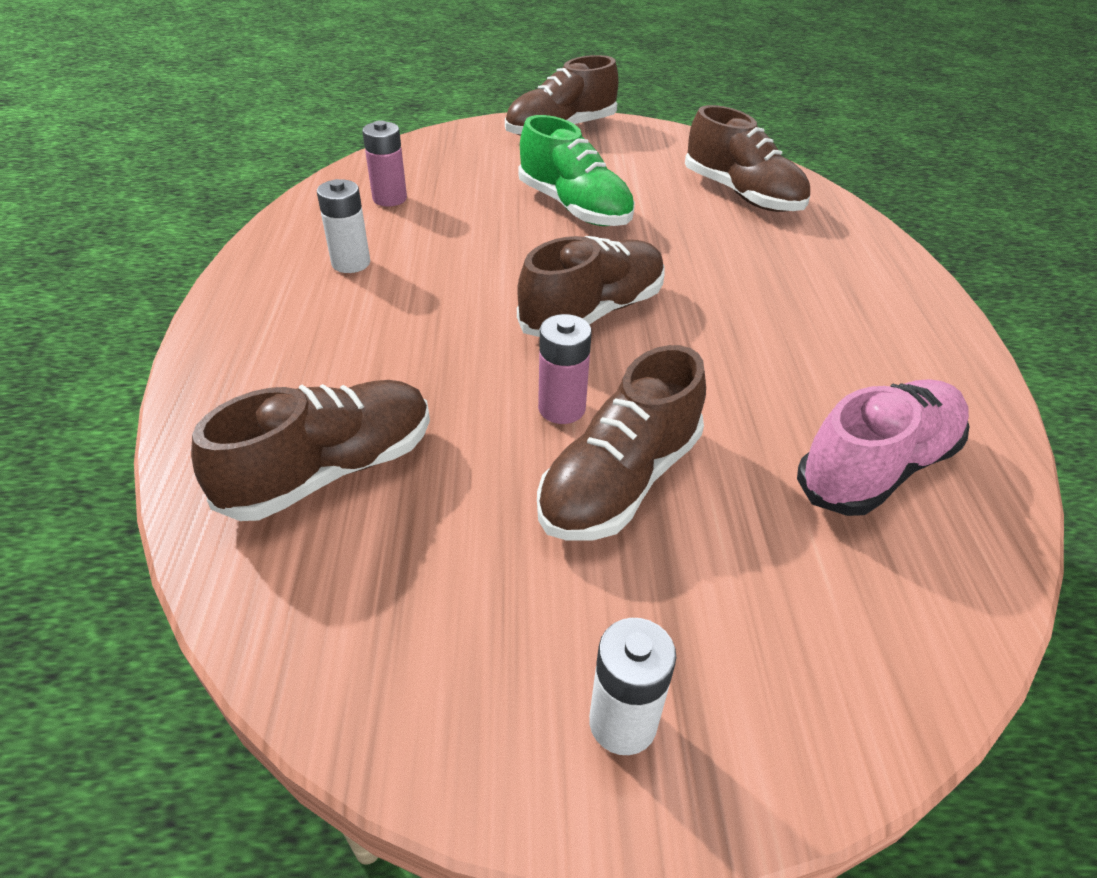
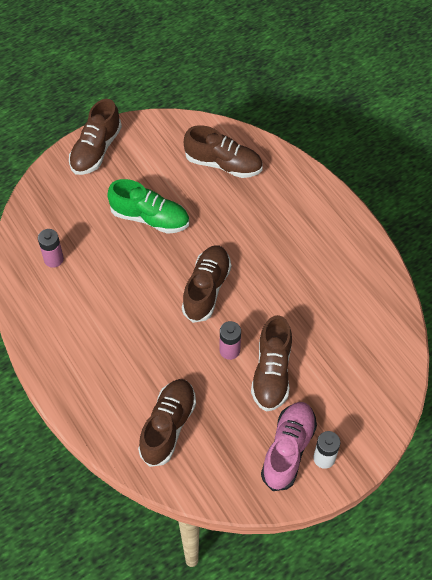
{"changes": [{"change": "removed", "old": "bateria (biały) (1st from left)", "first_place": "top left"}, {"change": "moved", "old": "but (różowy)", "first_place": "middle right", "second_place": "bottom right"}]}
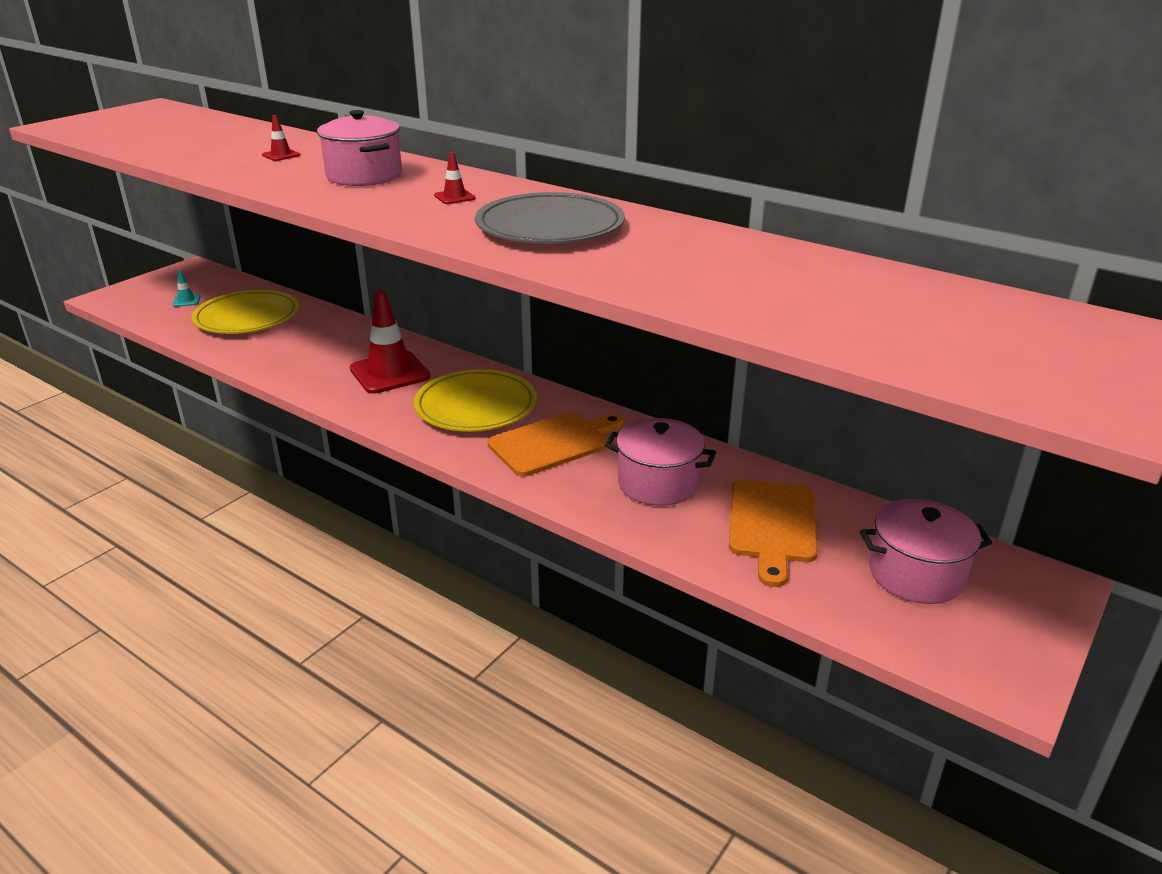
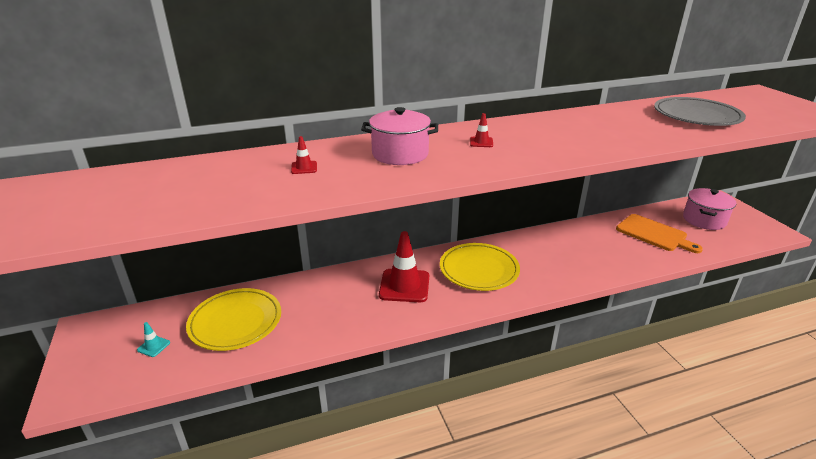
{"changes": [{"change": "removed", "old": "deska do krojenia (pomarańczowy) (1st from left)", "first_place": "centre"}, {"change": "removed", "old": "garnek (różowy) (2nd from left)", "first_place": "centre"}, {"change": "moved", "old": "talerz (szary)", "first_place": "top centre", "second_place": "top right"}]}
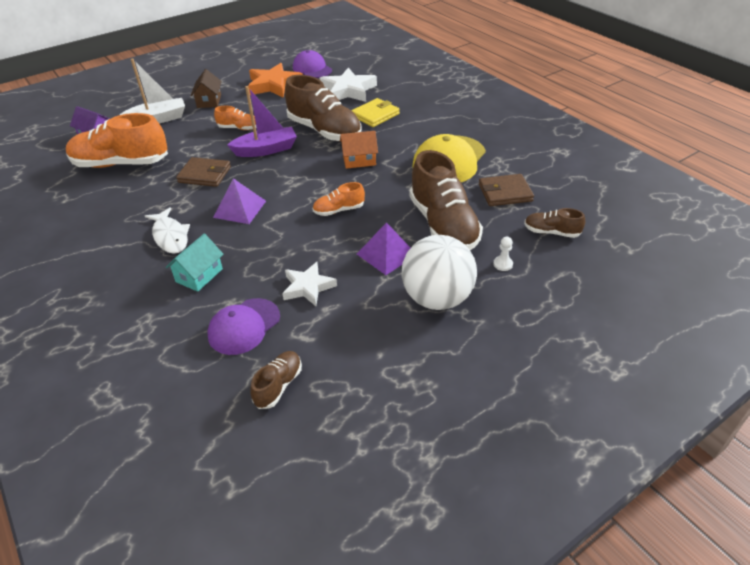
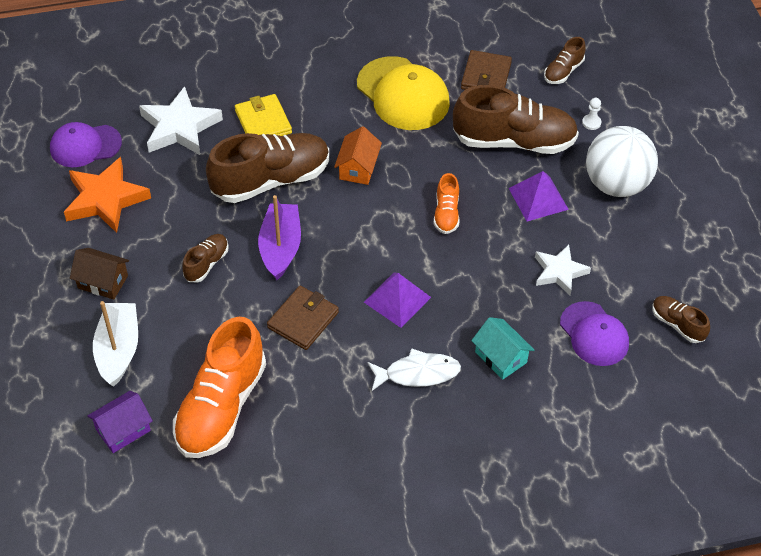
{"changes": [{"change": "recoloured", "old": "but (pomarańczowy) (2nd from left)", "new": "but (brązowy) (1st from left)", "first_place": "top left", "second_place": "middle left"}]}
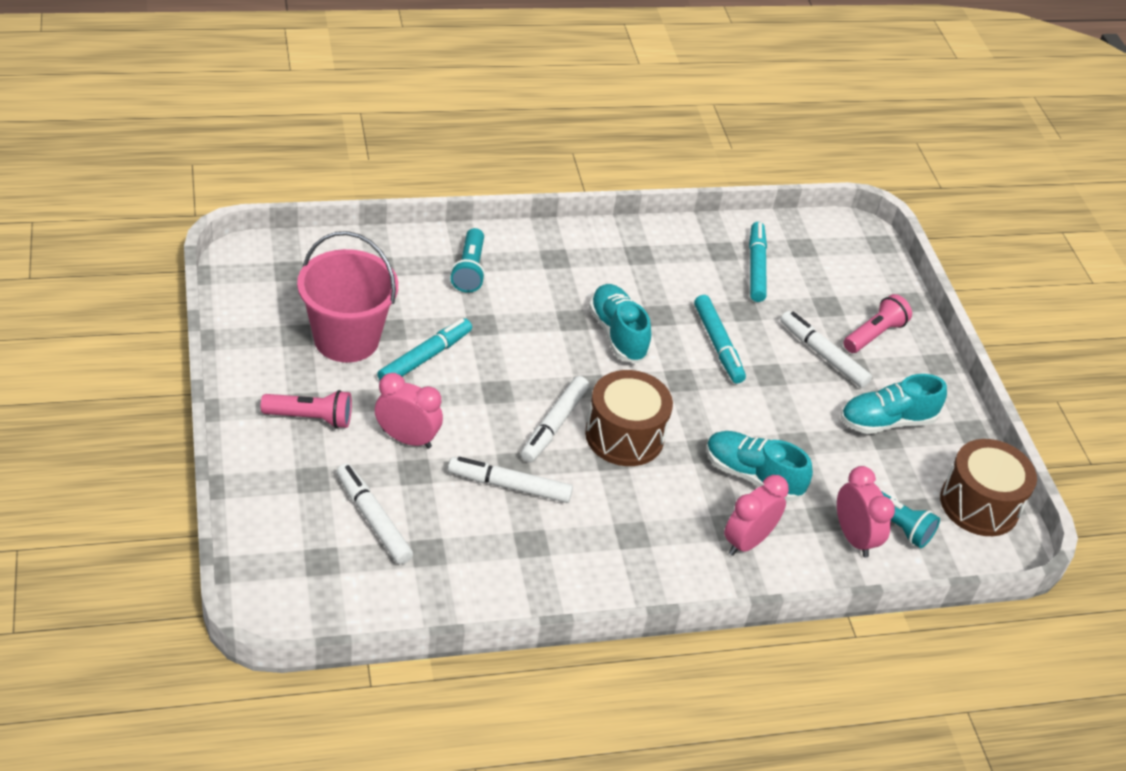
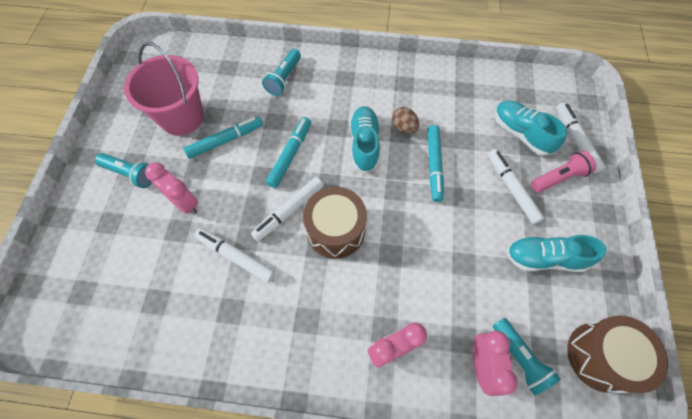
{"changes": [{"change": "added", "new": "jajko (brązowy)", "second_place": "top centre"}, {"change": "moved", "old": "flamaster (biały) (1st from left in the first image)", "new": "flamaster (biały) (4th from left)", "first_place": "bottom left", "second_place": "top right"}, {"change": "moved", "old": "but (turkusowy) (2nd from left)", "first_place": "middle right", "second_place": "top right"}, {"change": "moved", "old": "flamaster (turkusowy) (3rd from left in the first image)", "new": "flamaster (turkusowy) (2nd from left)", "first_place": "middle right", "second_place": "centre"}, {"change": "recoloured", "old": "latarka (różowy) (1st from left)", "new": "latarka (turkusowy) (1st from left)", "first_place": "middle left", "second_place": "middle left"}]}
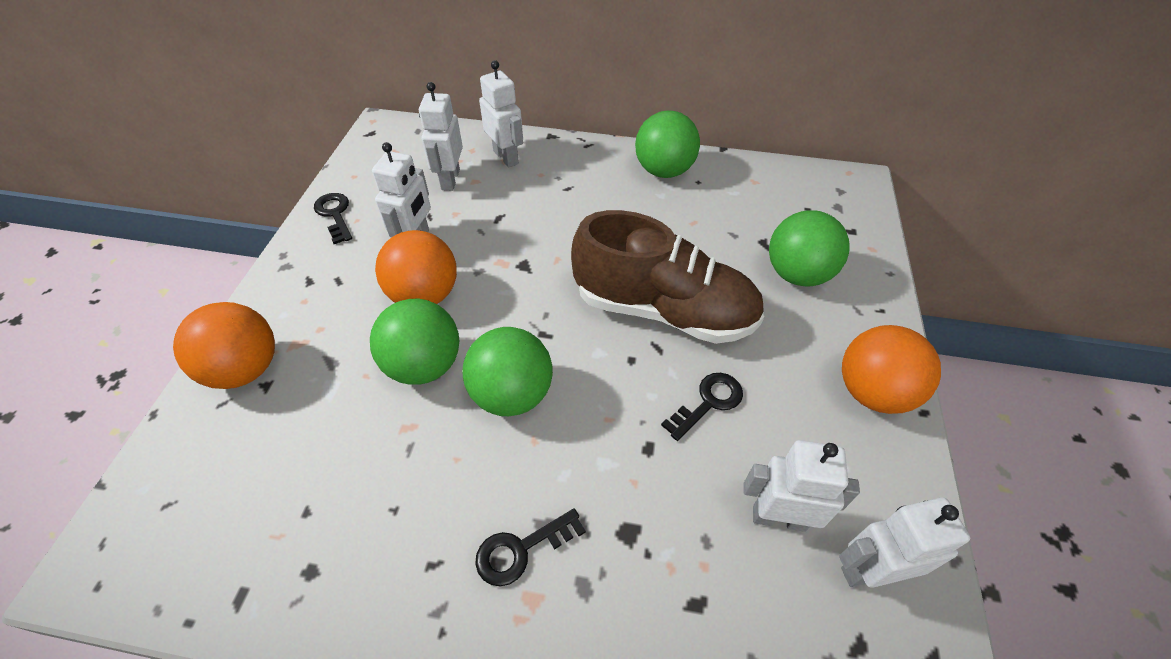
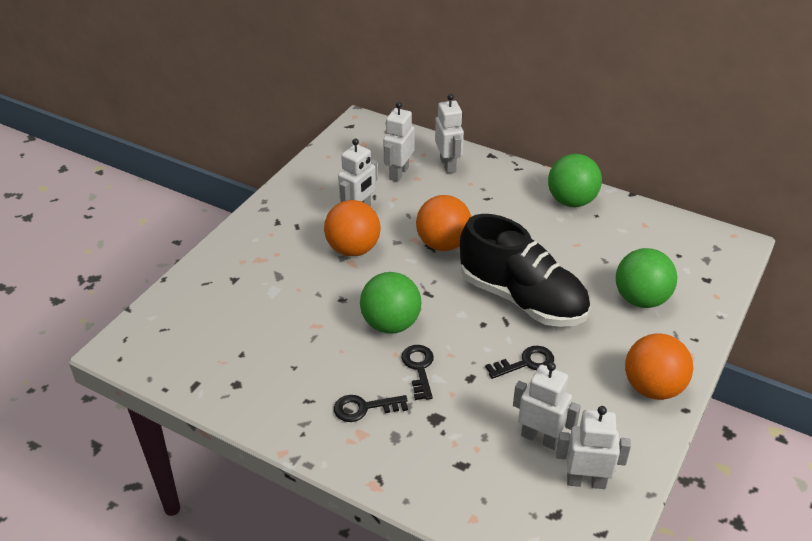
{"changes": [{"change": "removed", "old": "piłka (zielony) (1st from left)", "first_place": "centre"}, {"change": "moved", "old": "piłka (pomarańczowy) (1st from left in the first image)", "new": "piłka (pomarańczowy) (2nd from left)", "first_place": "middle left", "second_place": "centre"}, {"change": "moved", "old": "klucz (czarny) (1st from left in the first image)", "new": "klucz (czarny) (2nd from left)", "first_place": "top left", "second_place": "bottom centre"}, {"change": "recoloured", "old": "but (brązowy)", "new": "but (czarny)", "first_place": "centre", "second_place": "centre"}]}
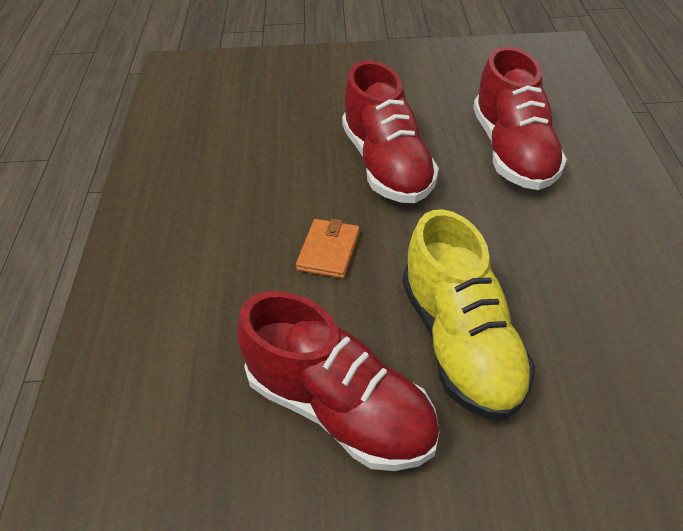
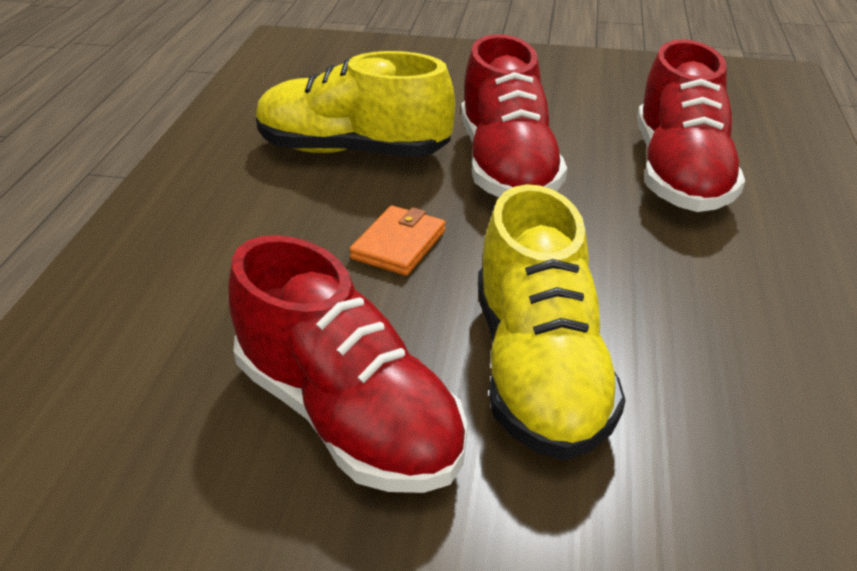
{"changes": [{"change": "added", "new": "but (żółty) (1st from left)", "second_place": "top centre"}]}
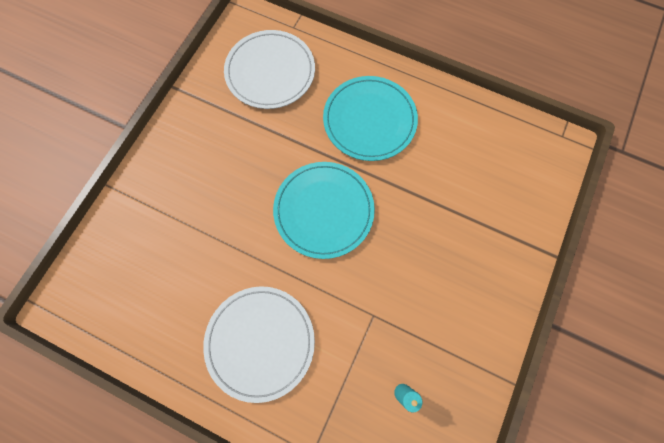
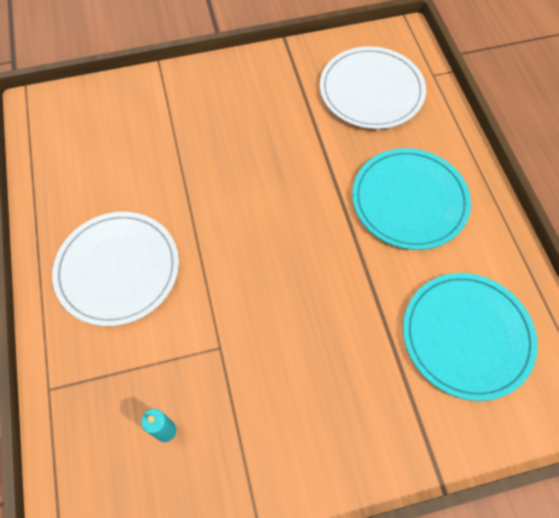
{"changes": [{"change": "moved", "old": "talerz (turkusowy) (1st from left in the first image)", "new": "talerz (turkusowy) (2nd from left)", "first_place": "centre", "second_place": "middle right"}]}
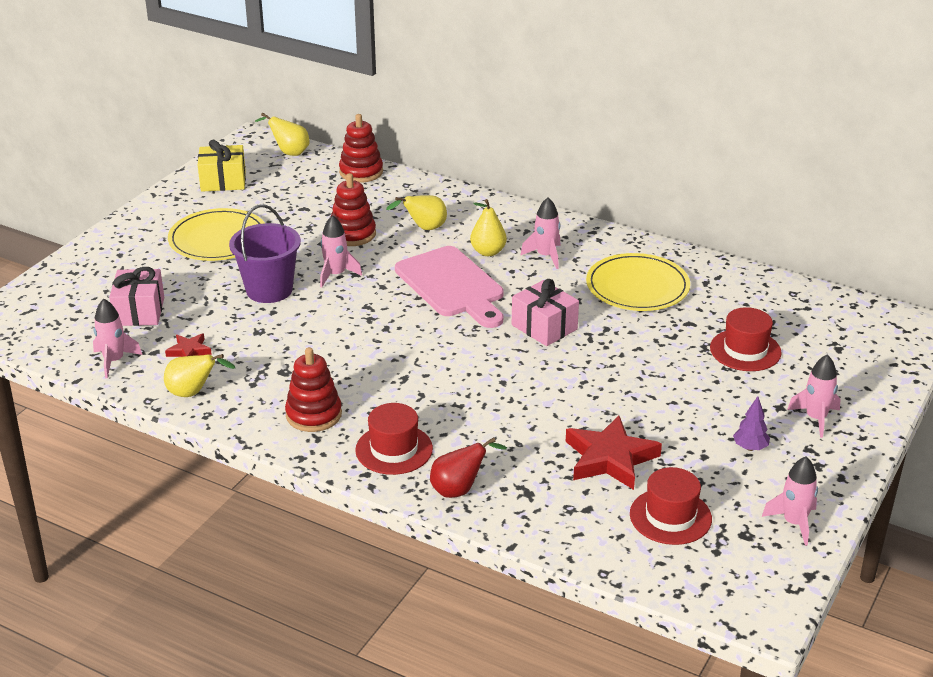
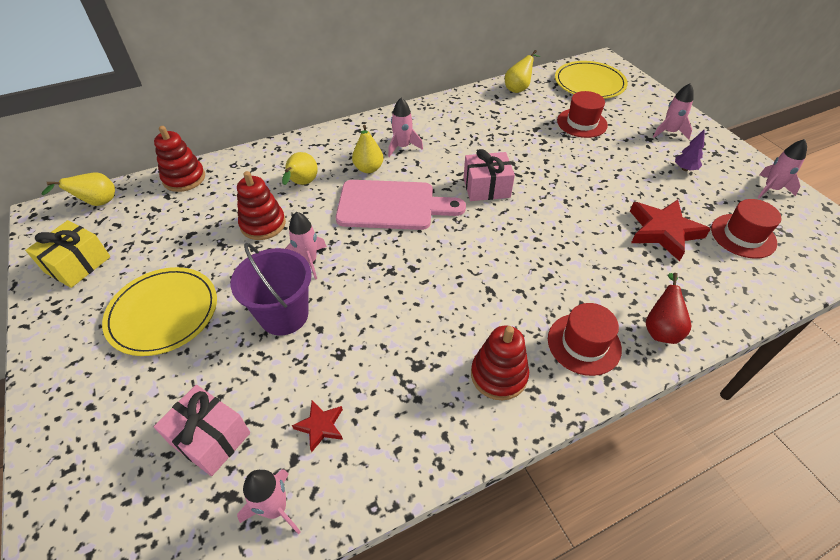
{"changes": [{"change": "moved", "old": "gruszka (żółty) (1st from left in the first image)", "new": "gruszka (żółty) (4th from left)", "first_place": "middle left", "second_place": "top centre"}, {"change": "moved", "old": "talerz (żółty) (2nd from left)", "first_place": "middle right", "second_place": "top right"}]}
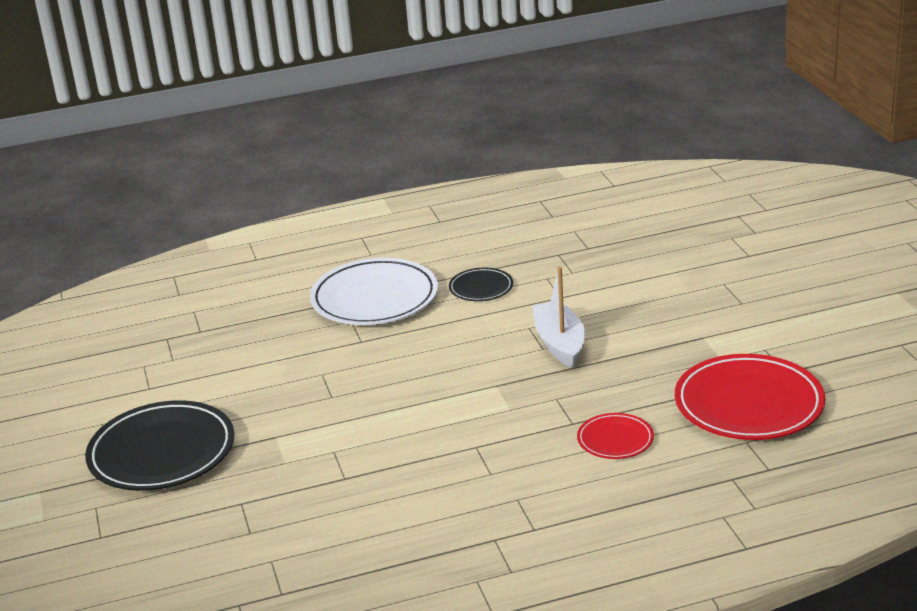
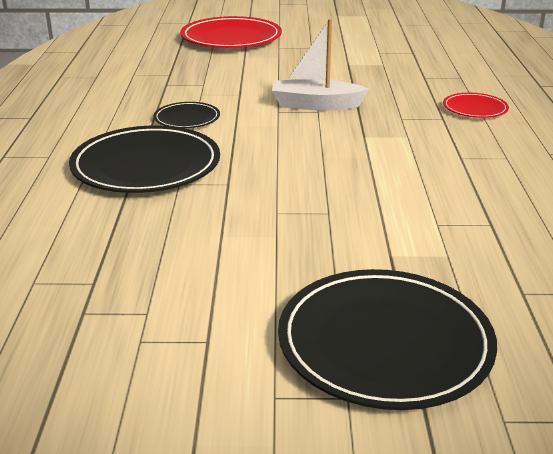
{"changes": [{"change": "moved", "old": "talerz (czerwony) (2nd from left in the first image)", "new": "talerz (czerwony) (1st from left)", "first_place": "middle right", "second_place": "top centre"}, {"change": "recoloured", "old": "talerz (biały)", "new": "talerz (czarny) (1st from left)", "first_place": "centre", "second_place": "middle left"}]}
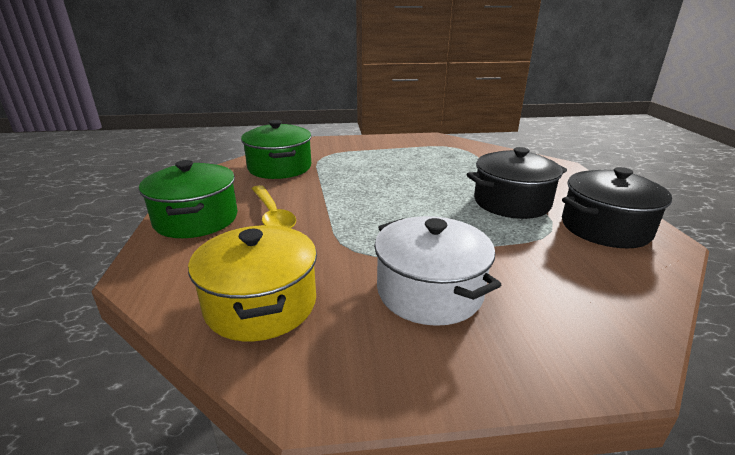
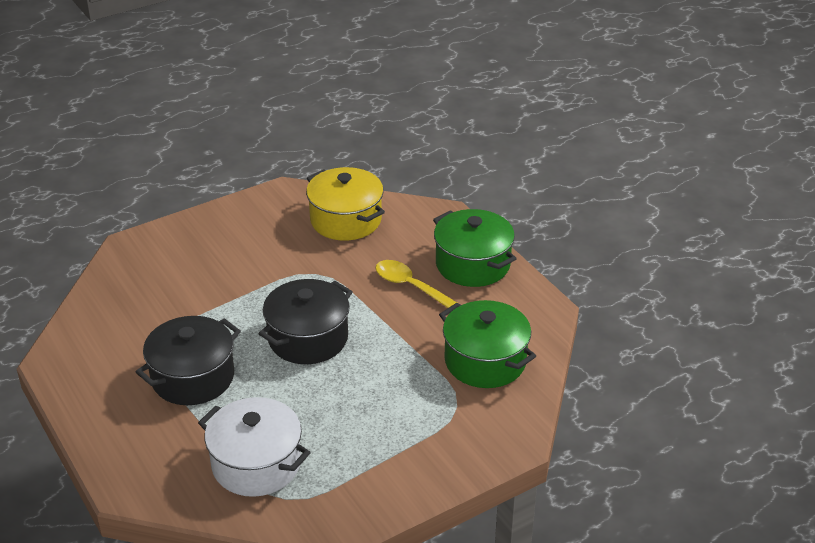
{"changes": [{"change": "moved", "old": "garnek (biały)", "first_place": "centre", "second_place": "bottom left"}, {"change": "moved", "old": "garnek (czarny) (2nd from left)", "first_place": "middle right", "second_place": "centre"}]}
